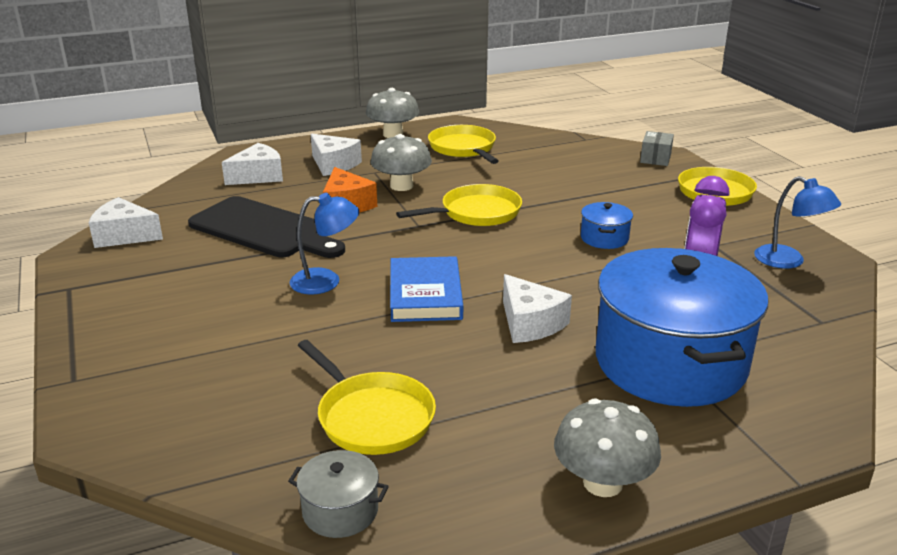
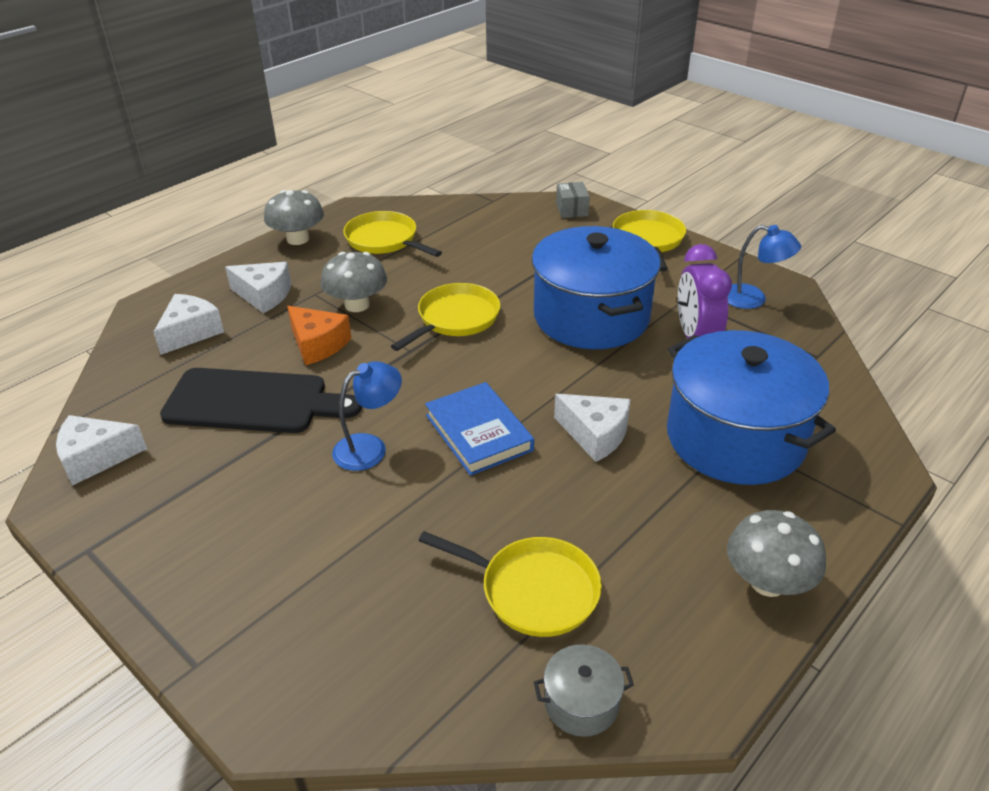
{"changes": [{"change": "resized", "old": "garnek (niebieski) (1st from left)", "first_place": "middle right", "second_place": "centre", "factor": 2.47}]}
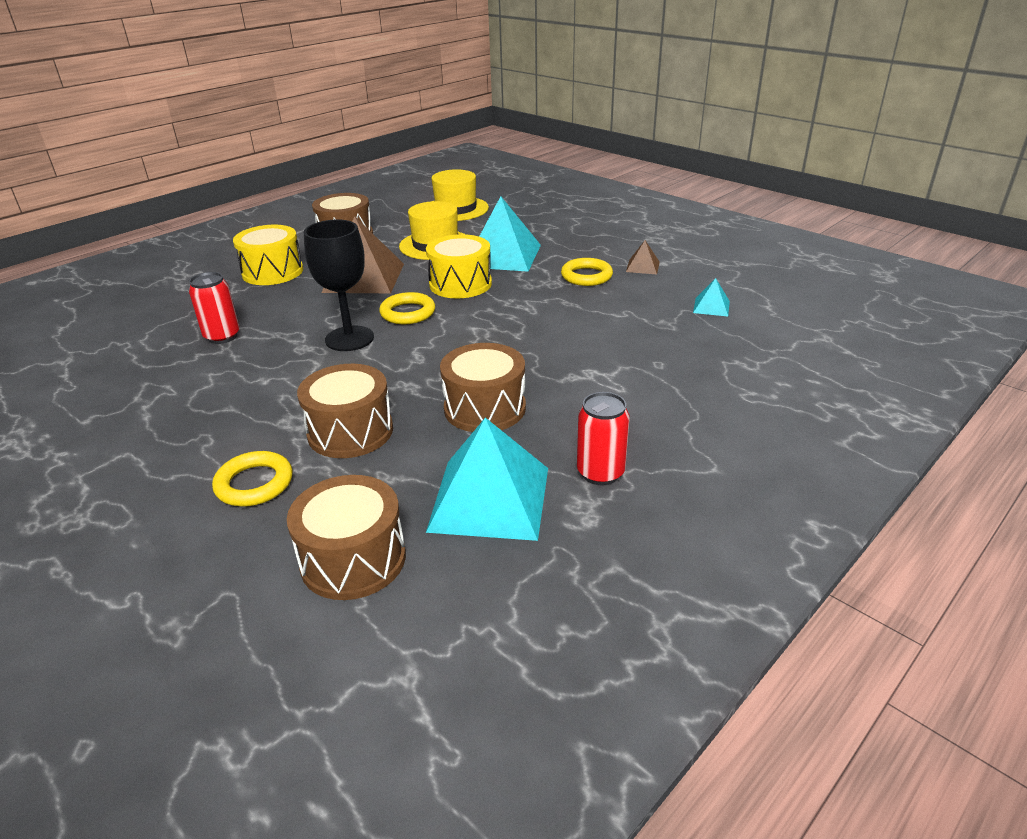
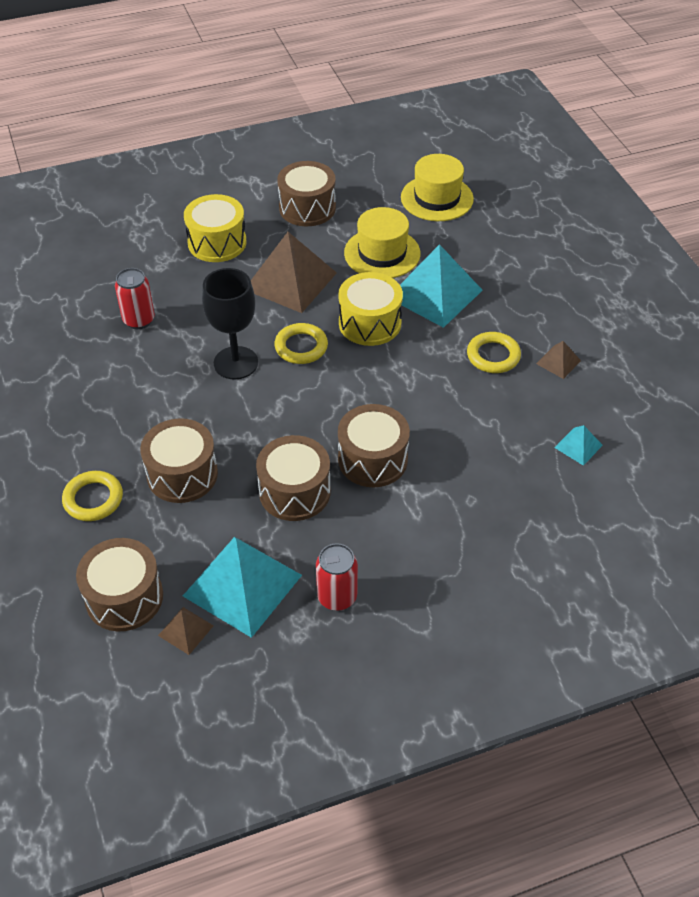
{"changes": [{"change": "added", "new": "piramida (brązowy) (1st from left)", "second_place": "bottom left"}, {"change": "added", "new": "bęben (brązowy) (5th from left)", "second_place": "centre"}]}
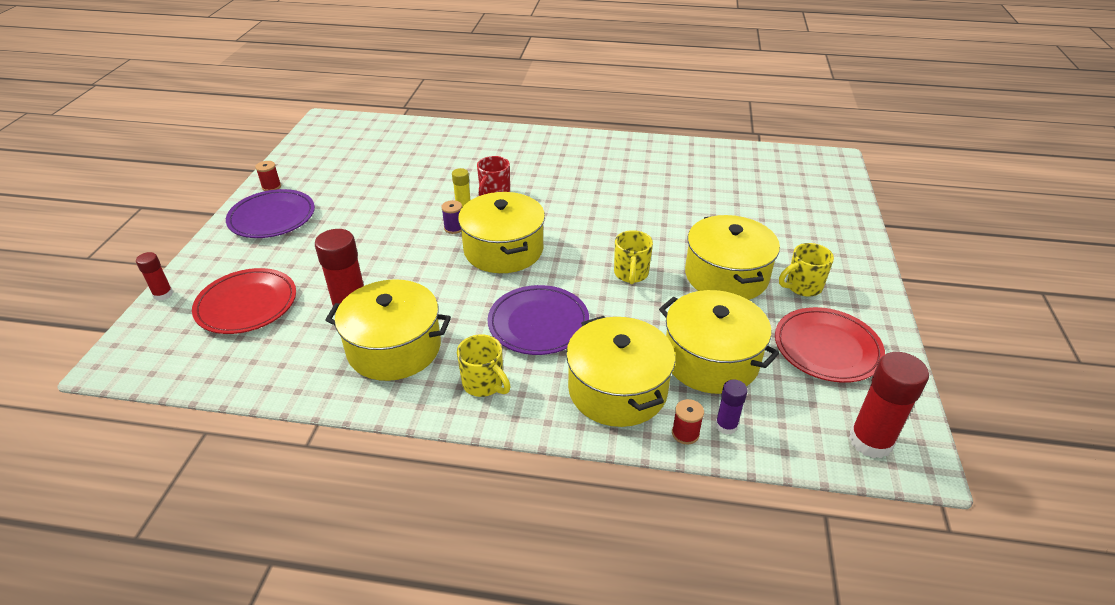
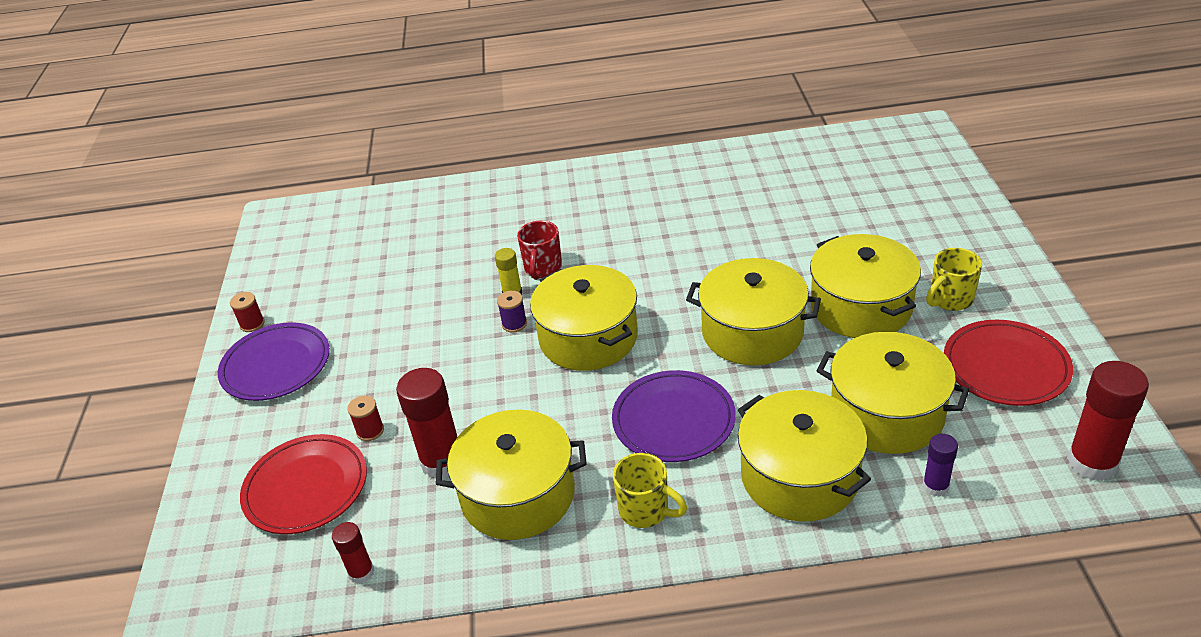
{"changes": [{"change": "moved", "old": "klej w sztyfcie (czerwony) (1st from left)", "first_place": "middle left", "second_place": "bottom left"}, {"change": "moved", "old": "szpulka (czerwony) (2nd from left)", "first_place": "bottom centre", "second_place": "middle left"}, {"change": "replaced", "old": "kubek (żółty) (2nd from left)", "new": "garnek (żółty) (3rd from left)", "first_place": "centre", "second_place": "centre"}]}
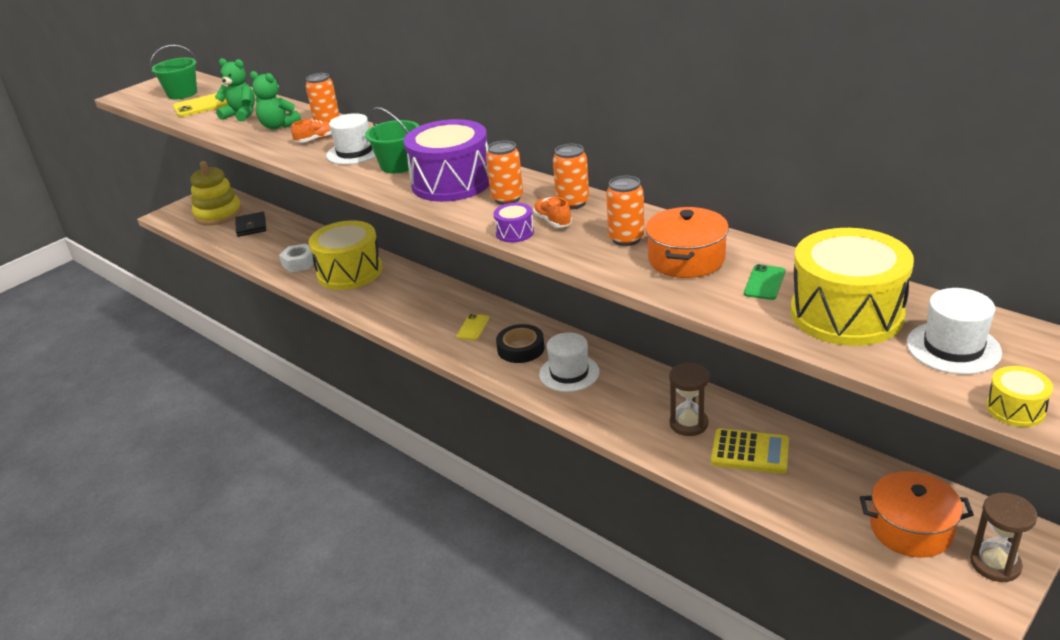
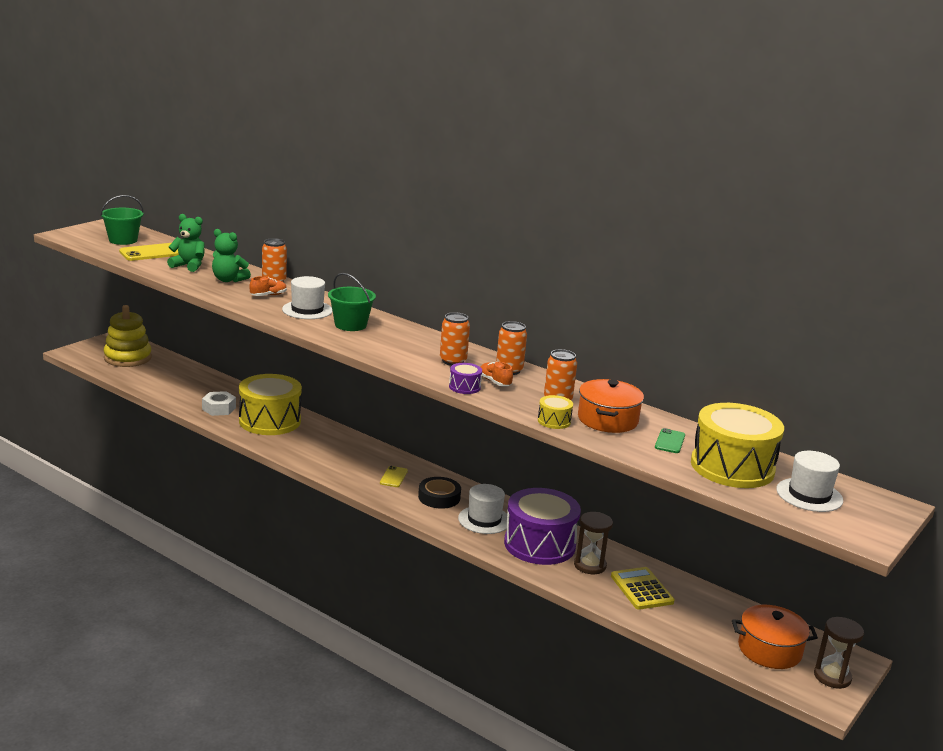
{"changes": [{"change": "removed", "old": "portfel (czarny)", "first_place": "middle left"}, {"change": "moved", "old": "bęben (fioletowy) (1st from left in the first image)", "new": "bęben (fioletowy) (2nd from left)", "first_place": "top centre", "second_place": "bottom centre"}, {"change": "moved", "old": "bęben (żółty) (3rd from left in the first image)", "new": "bęben (żółty) (2nd from left)", "first_place": "middle right", "second_place": "centre"}, {"change": "turned", "old": "kalkulator (żółty)", "first_place": "bottom right", "second_place": "bottom right", "degrees": -120}]}
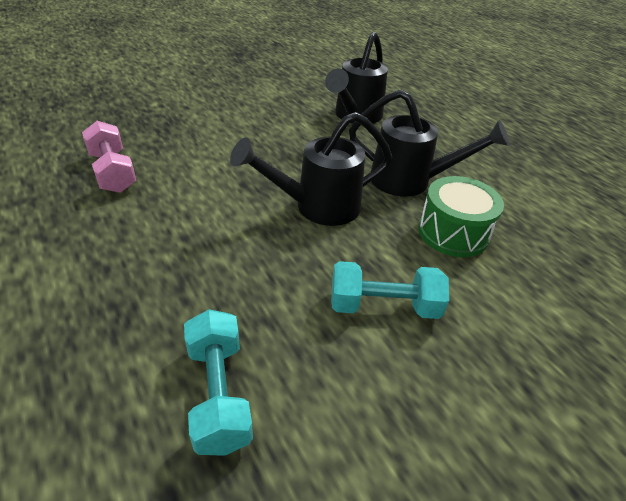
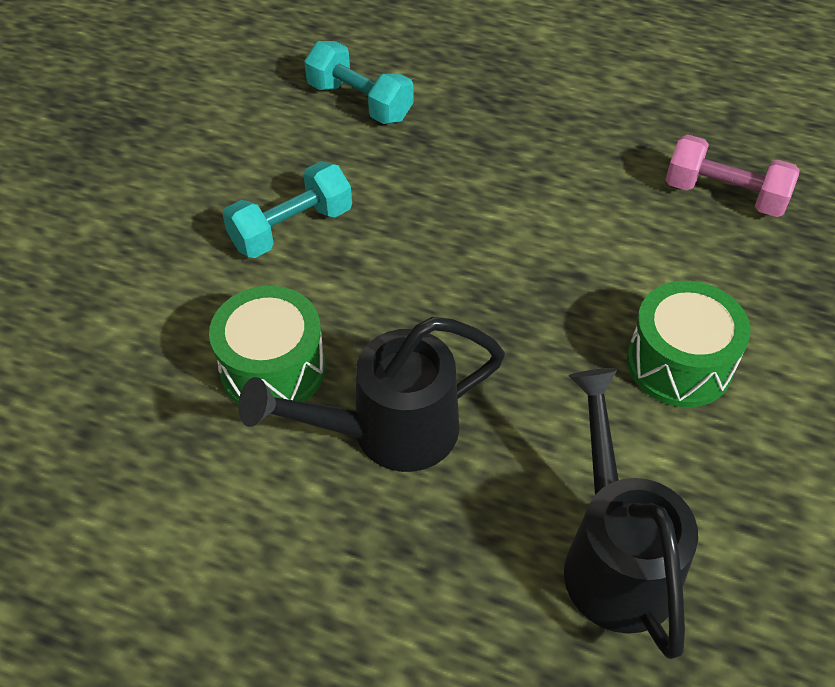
{"changes": [{"change": "removed", "old": "konewka (czarny) (1st from left)", "first_place": "centre"}, {"change": "added", "new": "bęben (zielony) (2nd from left)", "second_place": "middle right"}]}
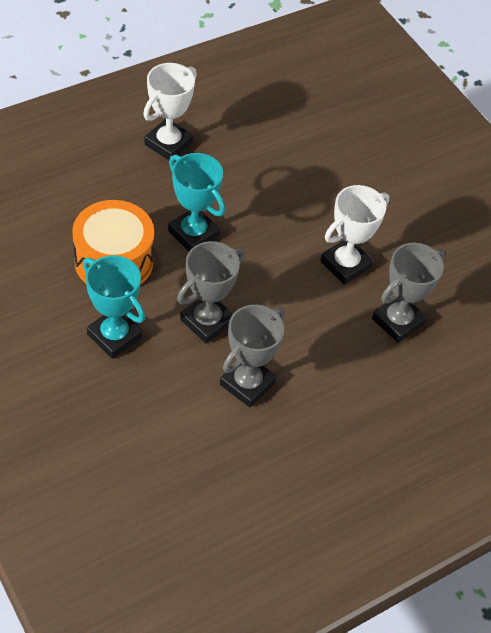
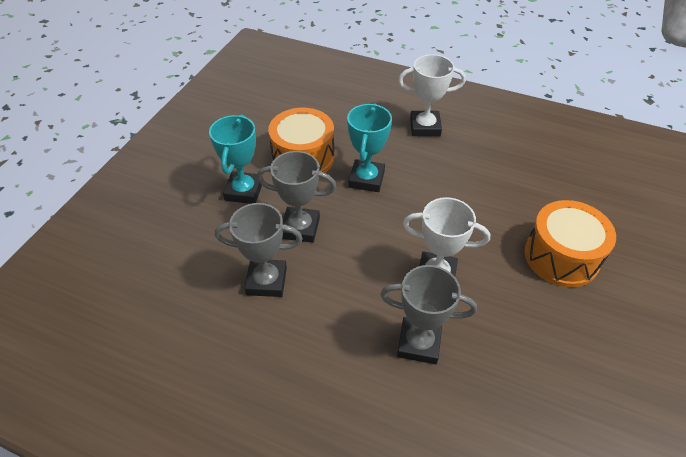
{"changes": [{"change": "added", "new": "bęben (pomarańczowy) (2nd from left)", "second_place": "middle right"}]}
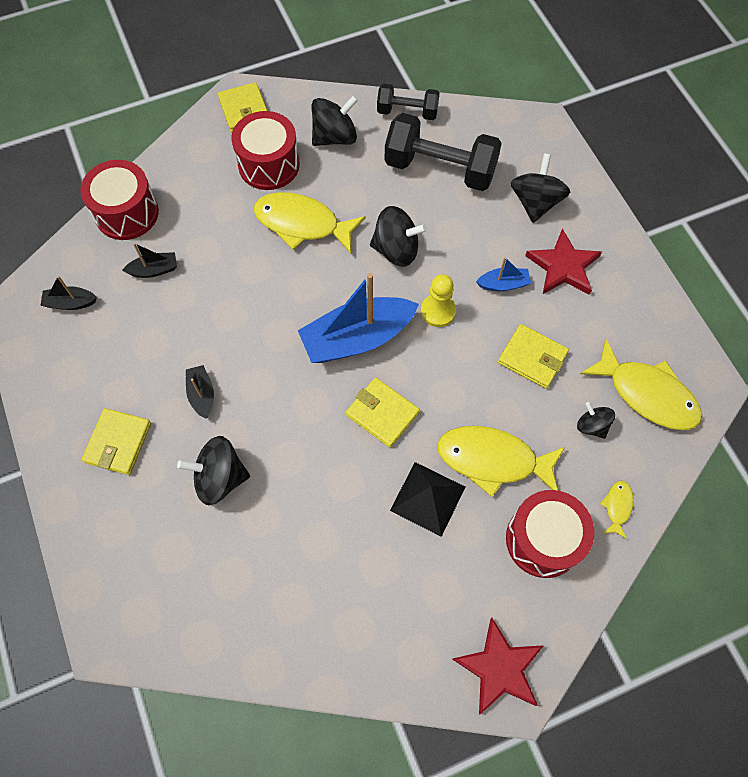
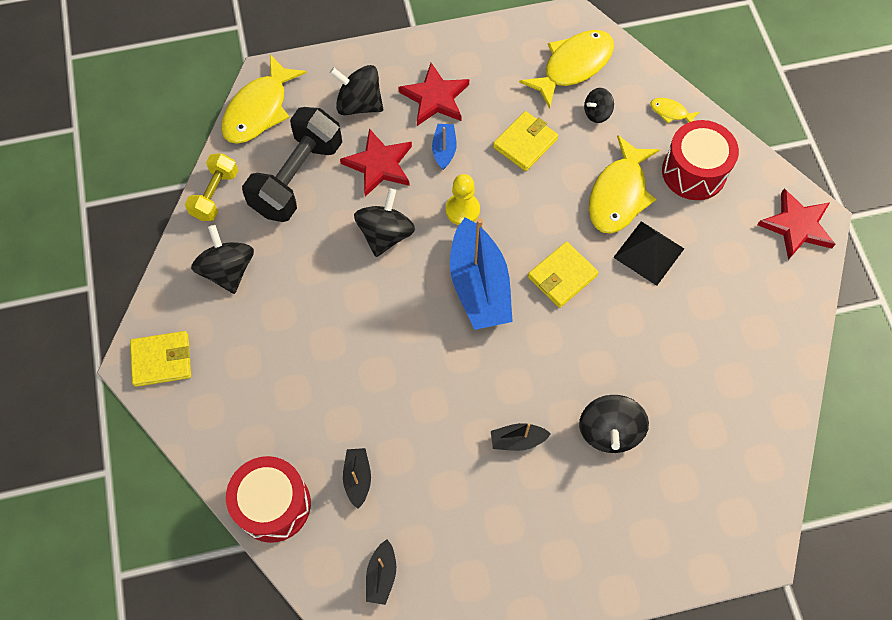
{"changes": [{"change": "removed", "old": "portfel (żółty) (1st from left)", "first_place": "middle left"}, {"change": "removed", "old": "bęben (czerwony) (2nd from left)", "first_place": "top centre"}, {"change": "added", "new": "gwiazda (czerwony) (1st from left)", "second_place": "top centre"}, {"change": "moved", "old": "ryba (żółty) (1st from left)", "first_place": "top centre", "second_place": "top left"}, {"change": "recoloured", "old": "hantel (czarny) (1st from left)", "new": "hantel (żółty)", "first_place": "top centre", "second_place": "top left"}]}
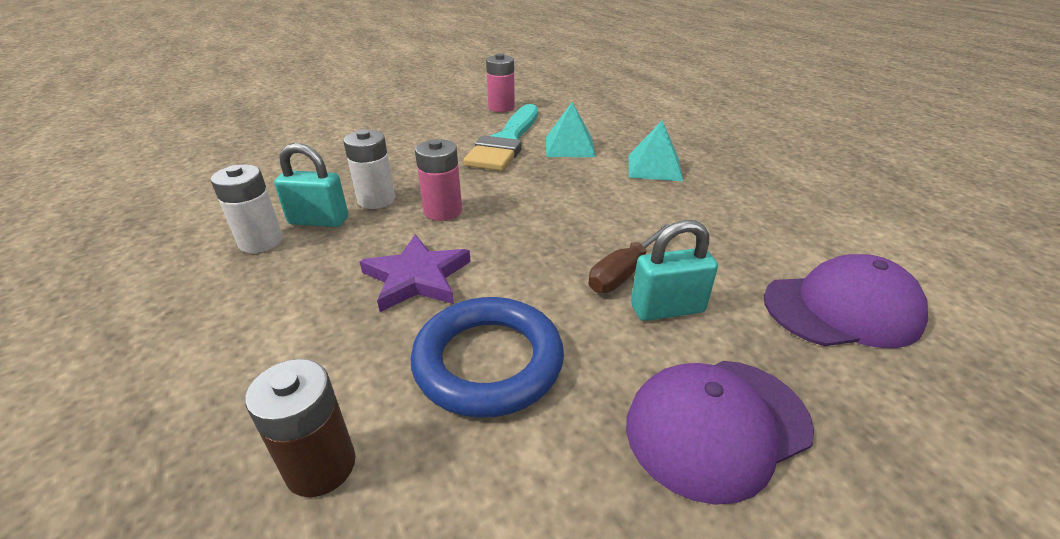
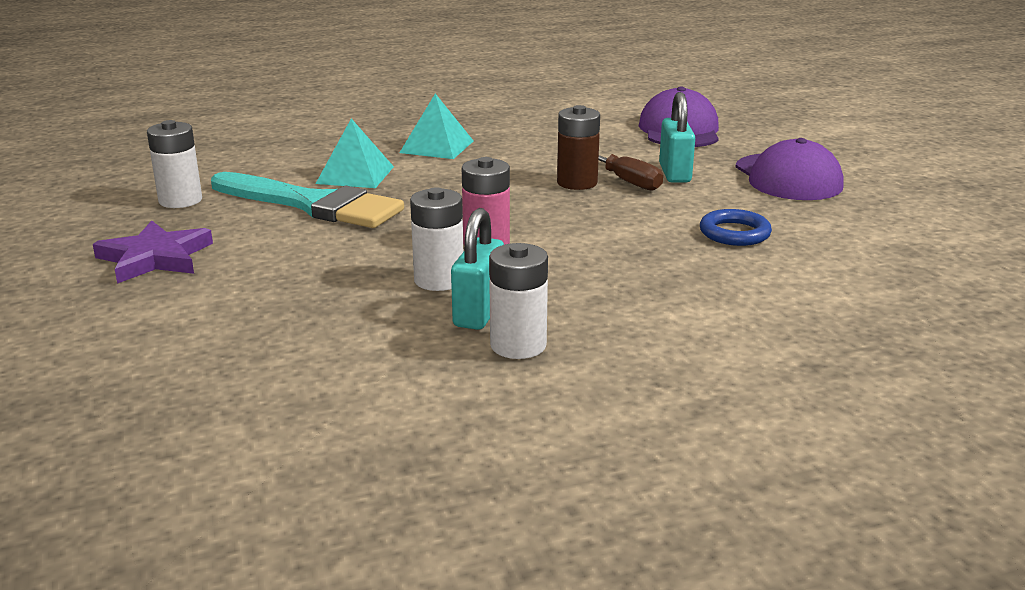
{"changes": [{"change": "moved", "old": "bateria (brązowy)", "first_place": "bottom left", "second_place": "top centre"}, {"change": "moved", "old": "gwiazda (fioletowy)", "first_place": "centre", "second_place": "middle left"}, {"change": "recoloured", "old": "bateria (różowy) (2nd from left)", "new": "bateria (biały) (1st from left)", "first_place": "top centre", "second_place": "top left"}, {"change": "resized", "old": "pierścień (niebieski)", "first_place": "centre", "second_place": "middle right", "factor": 0.58}]}
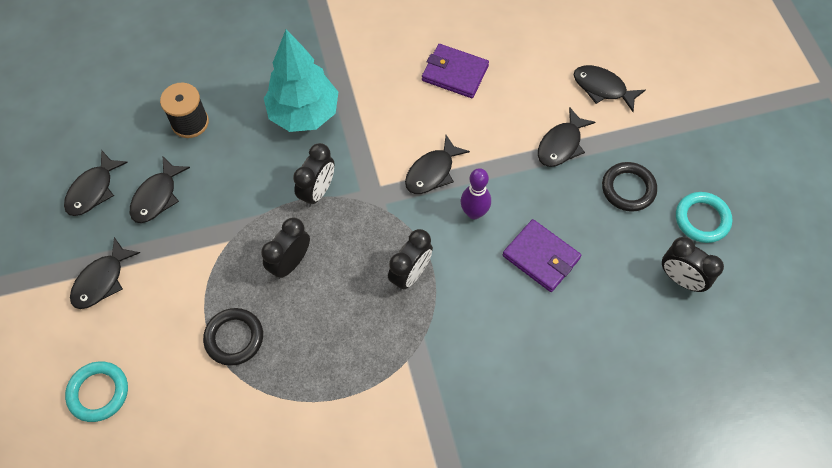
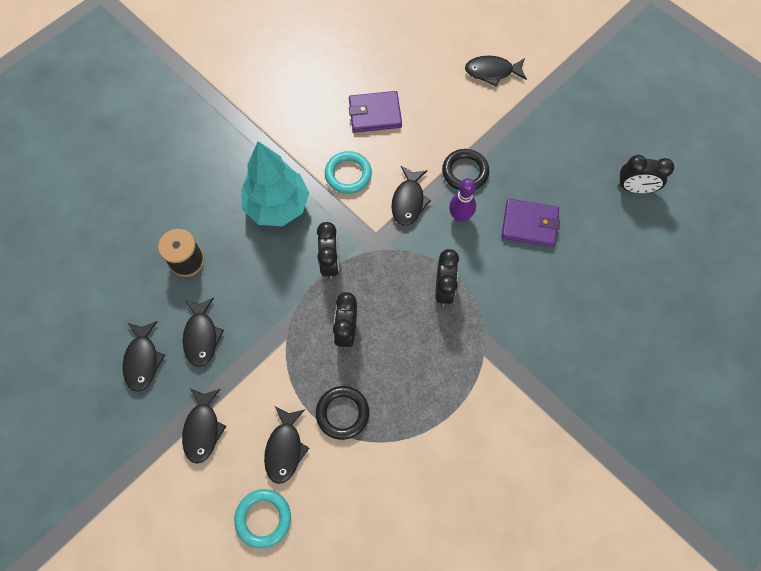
{"changes": [{"change": "moved", "old": "ryba (czarny) (5th from left in the first image)", "new": "ryba (czarny) (4th from left)", "first_place": "top right", "second_place": "bottom centre"}, {"change": "moved", "old": "pierścień (czarny) (2nd from left)", "first_place": "middle right", "second_place": "top centre"}, {"change": "moved", "old": "pierścień (turkusowy) (2nd from left)", "first_place": "middle right", "second_place": "top centre"}]}
